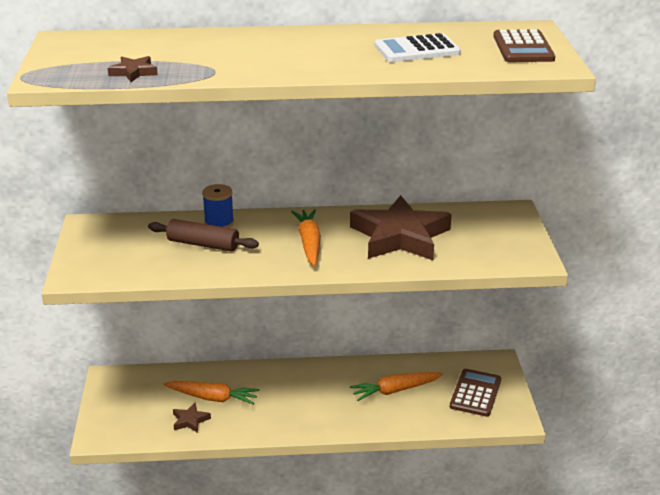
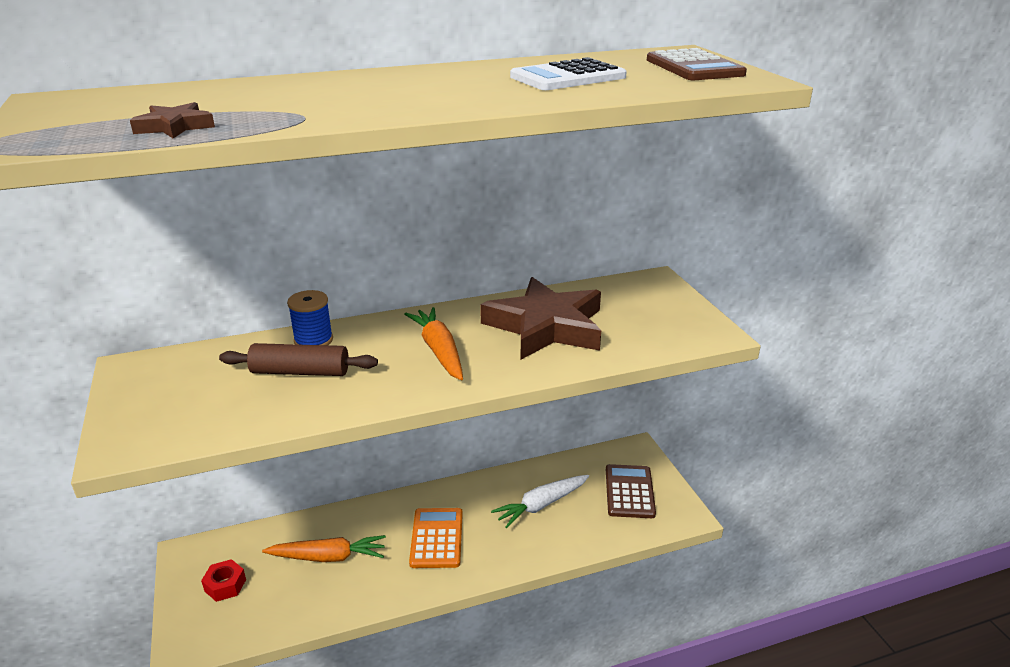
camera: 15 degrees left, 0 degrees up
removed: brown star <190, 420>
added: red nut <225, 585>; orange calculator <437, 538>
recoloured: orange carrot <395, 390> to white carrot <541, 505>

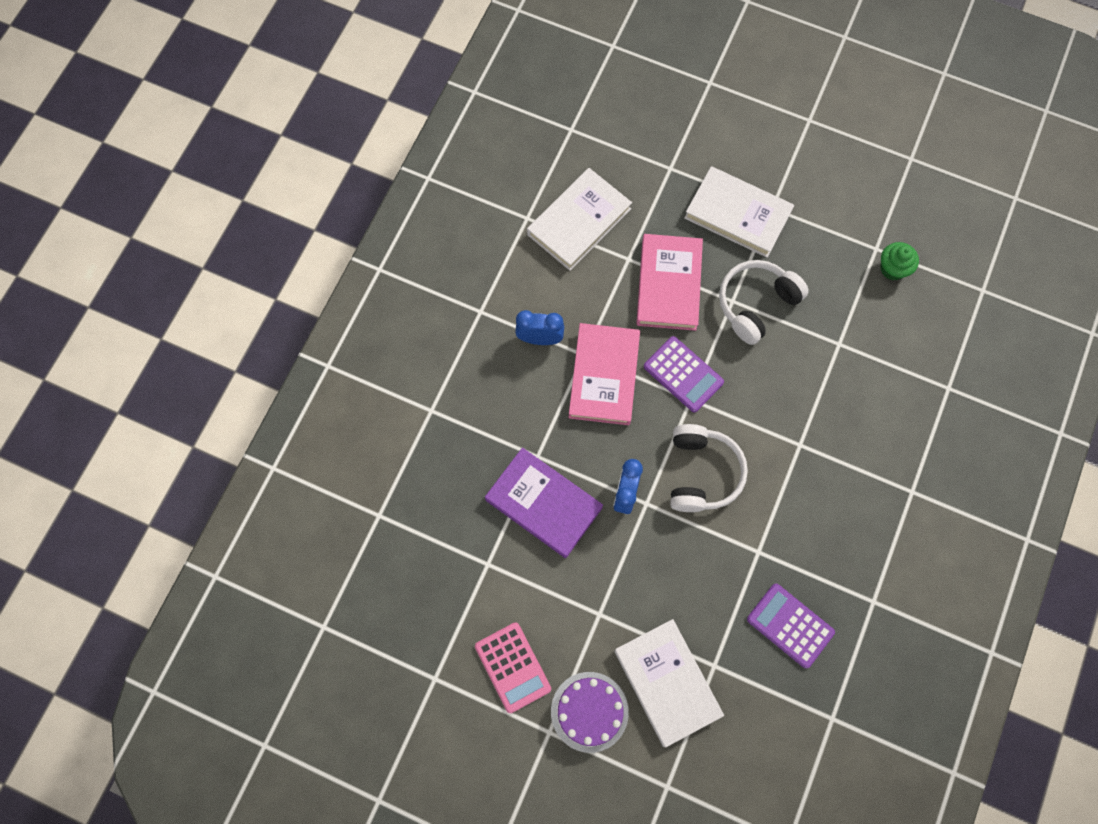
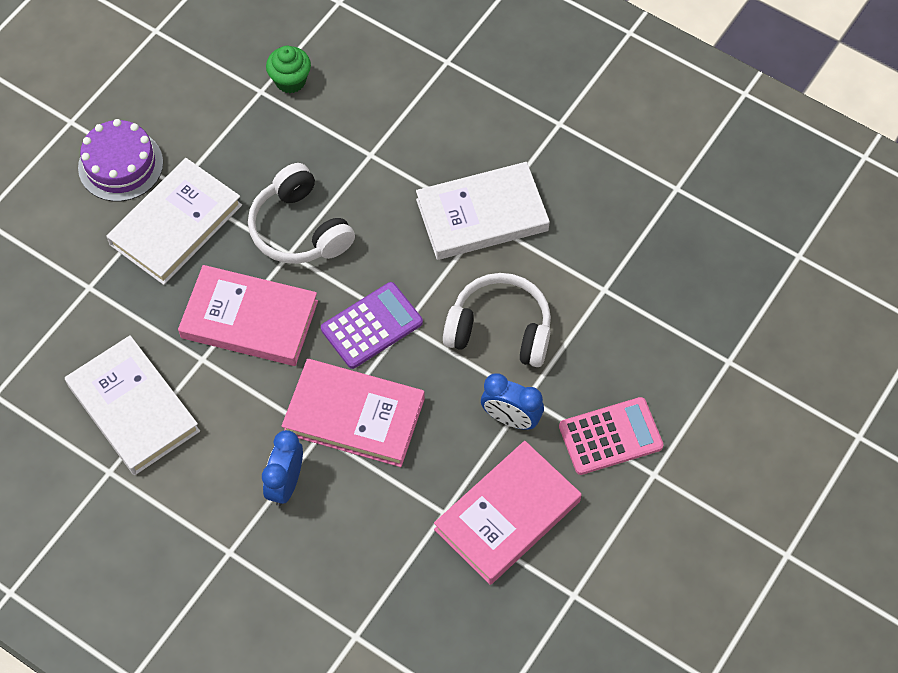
camera: 80 degrees left, 10 degrees down
removed: purple calculator <790, 625>
moved: pink calculator <513, 667> to <610, 436>; purple cake <589, 711> to <120, 165>; white book <667, 683> to <482, 215>
recoloured: purple book <543, 504> to pink book <507, 515>

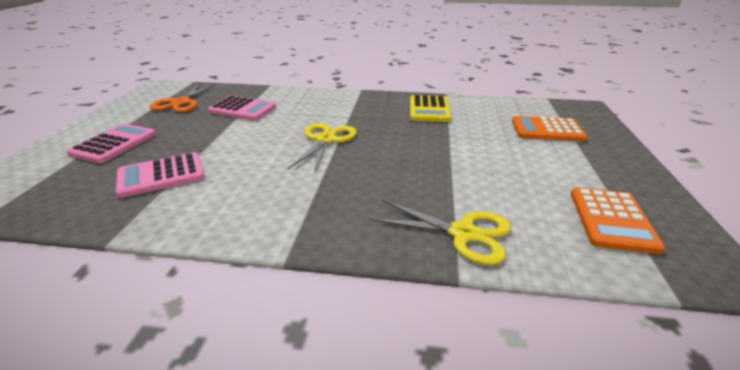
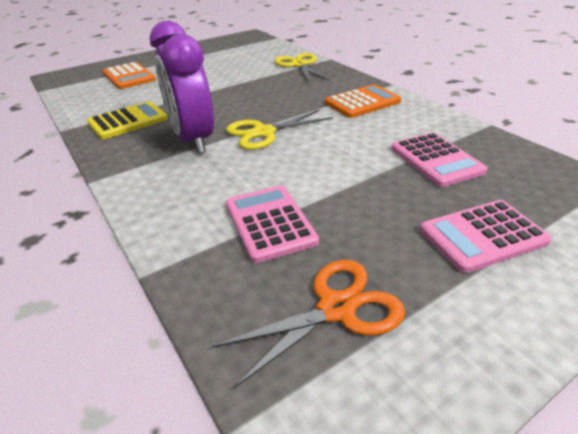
camera: 130 degrees left, 5 degrees up
added: purple clock <193, 139>
moved: orange calculator <611, 220> to <362, 102>
turned: pink calculator <161, 175> = <436, 160> 45 degrees clockwise

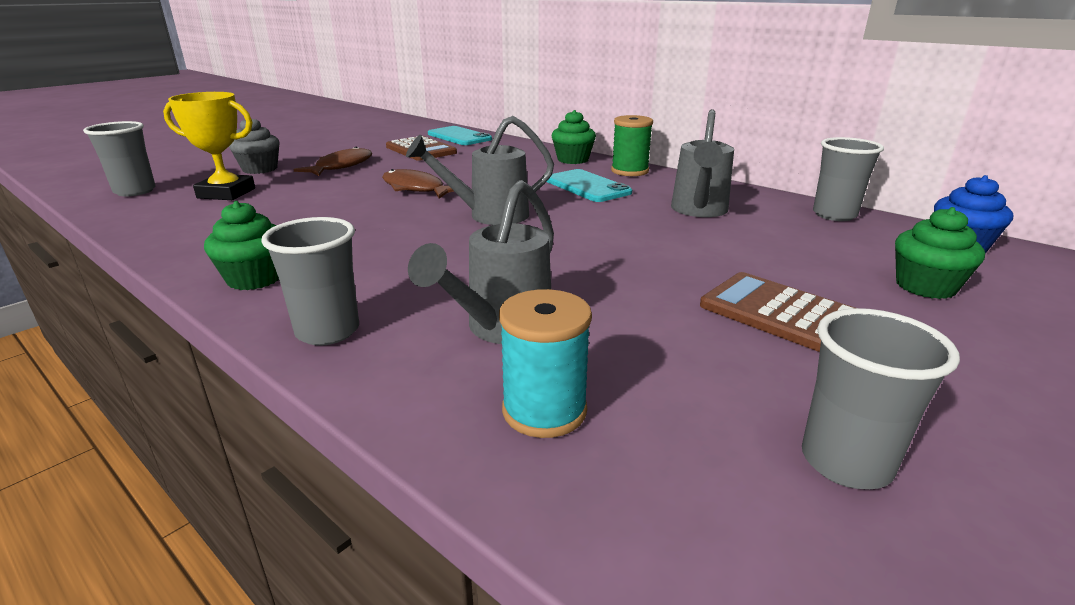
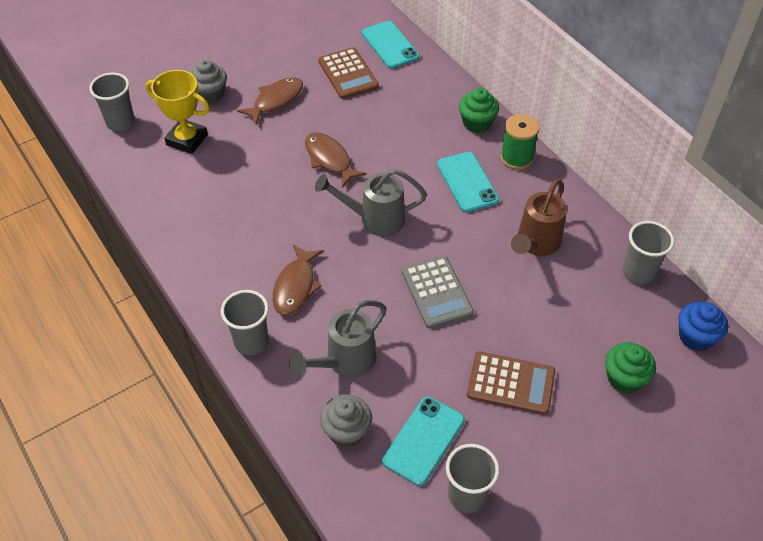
camera: 15 degrees right, 25 degrees up
removed: green cupcake <255, 278>
added: brown fish <296, 286>; turquoise phone <423, 440>; grey calculator <436, 292>
replaced: turquoise spool <544, 410> to grey cupcake <347, 431>
recoloured: grey watering can <698, 211> to brown watering can <535, 244>
turned: brown calculator <779, 313> = <511, 383> 135 degrees clockwise

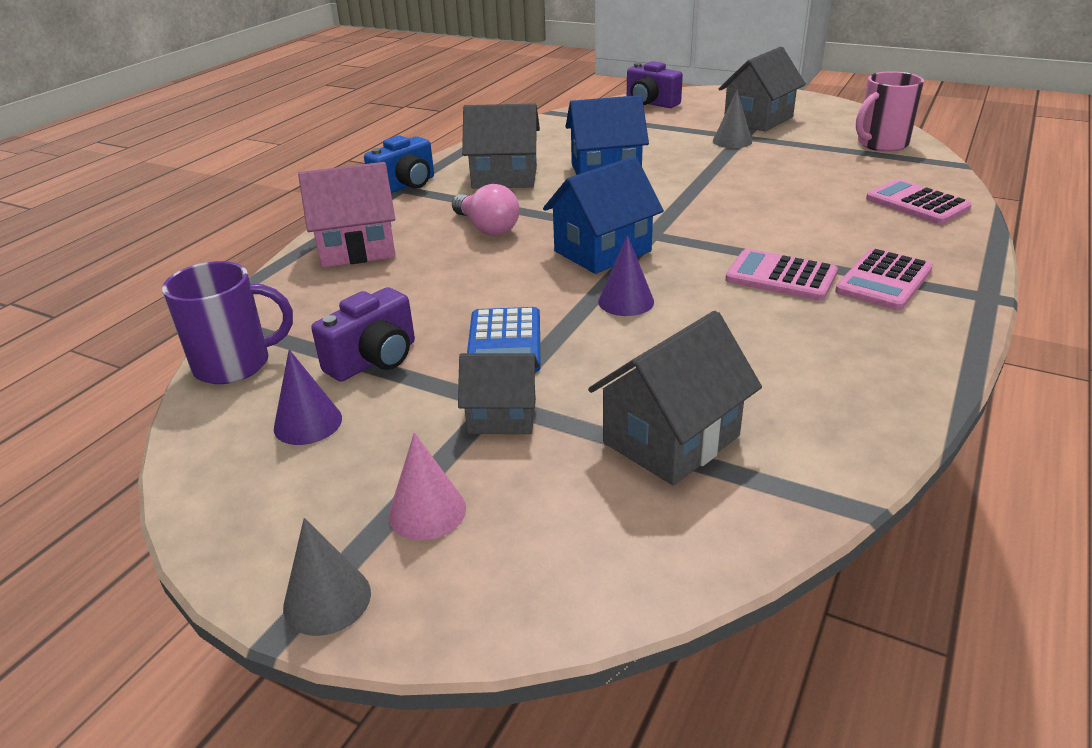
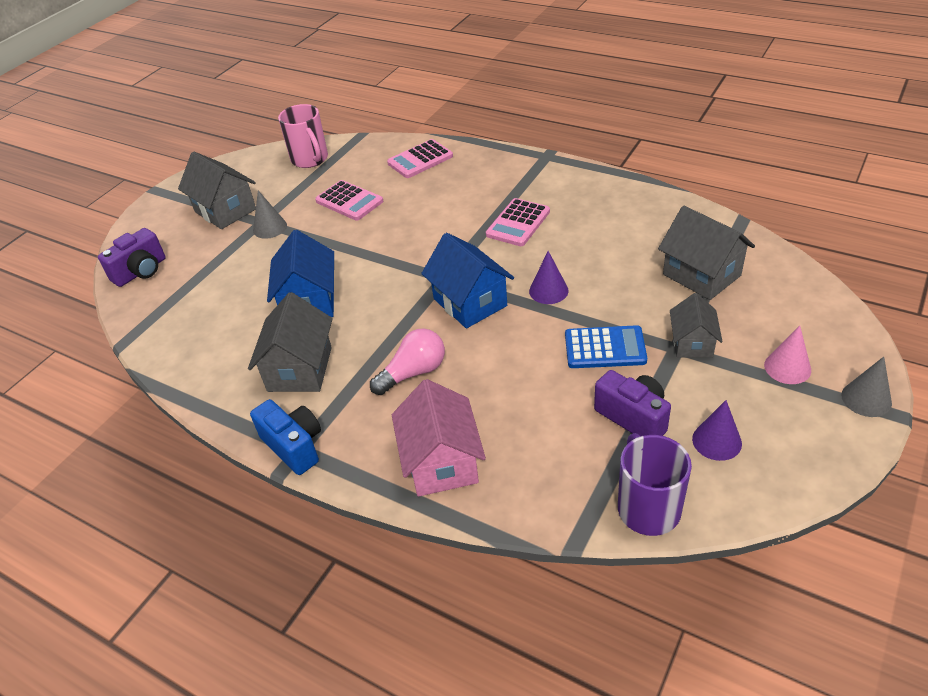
camera: 85 degrees left, 10 degrees up
moved: pink calculator <884, 281> to <349, 201>

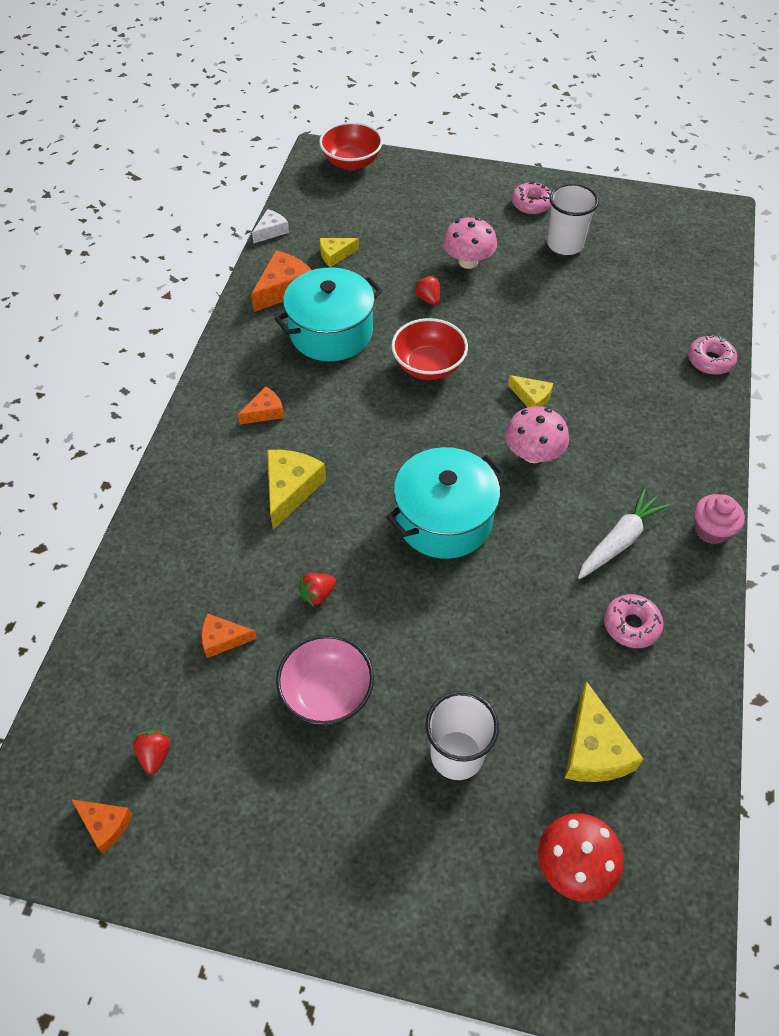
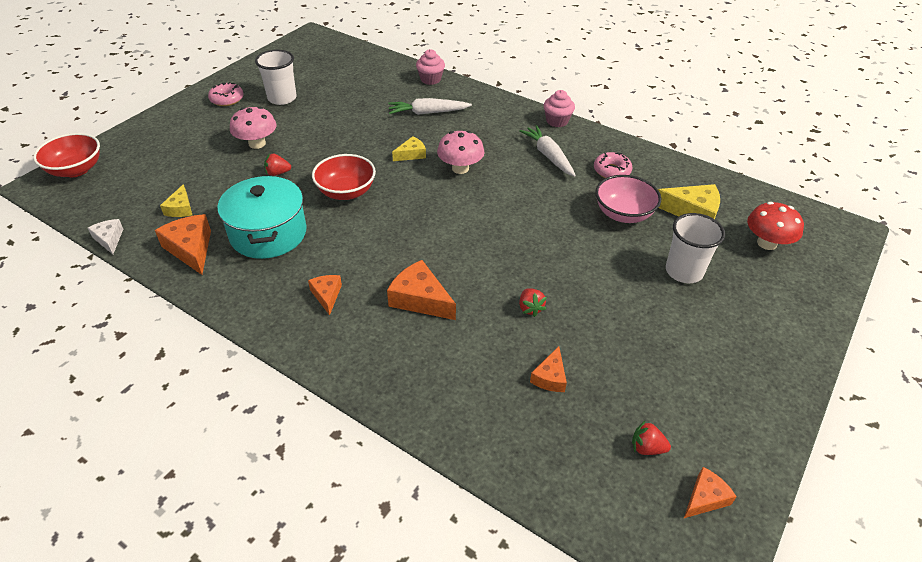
camera: 70 degrees left, 10 degrees down
removed: turquoise pot <444, 519>
added: white carrot <428, 113>
moved: pink bowl <327, 693> to <623, 214>
replaced: pink donut <710, 360> to pink cupcake <430, 79>
recoloured: yellow cheese <290, 489> to orange cheese <420, 299>

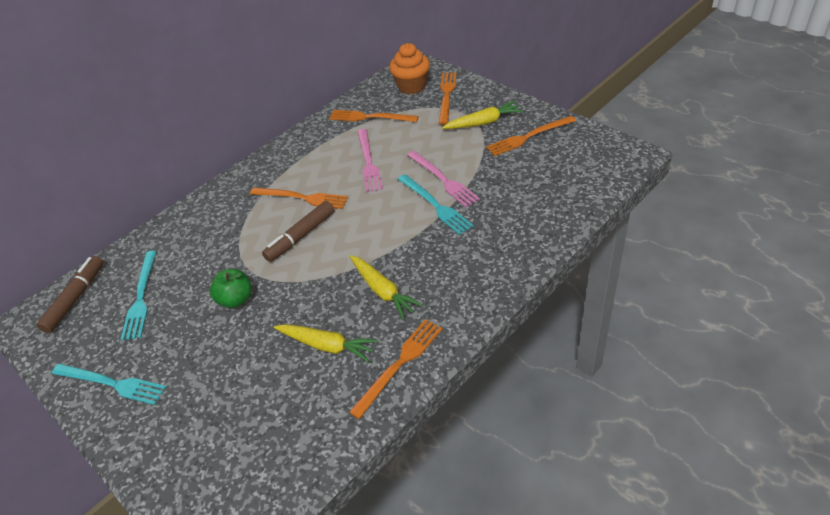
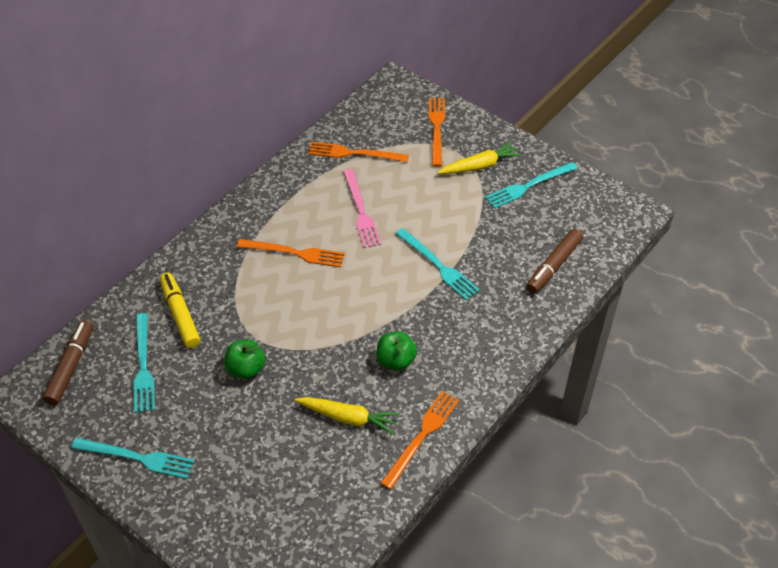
camera: 10 degrees left, 5 degrees up
removed: orange cupcake <411, 86>; pink fork <443, 180>
added: yellow marker <180, 314>
moved: brown marker <300, 236> to <553, 266>
replaced: yellow carrot <383, 291> to green apple <396, 360>
recoloured: orange fork <528, 137> to turquoise fork <528, 186>

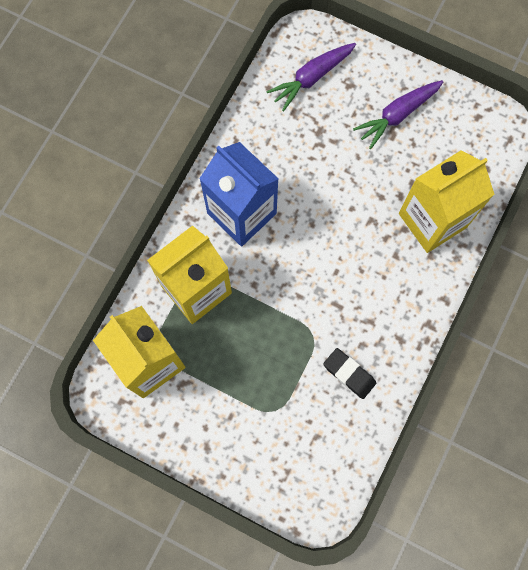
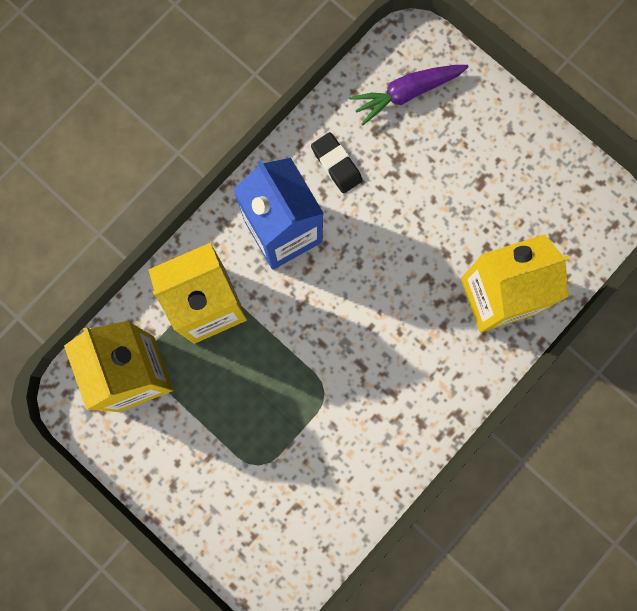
camera: 15 degrees right, 5 degrees up
removed: purple carrot <397, 115>
moved: black eraser <349, 374> to <336, 164>

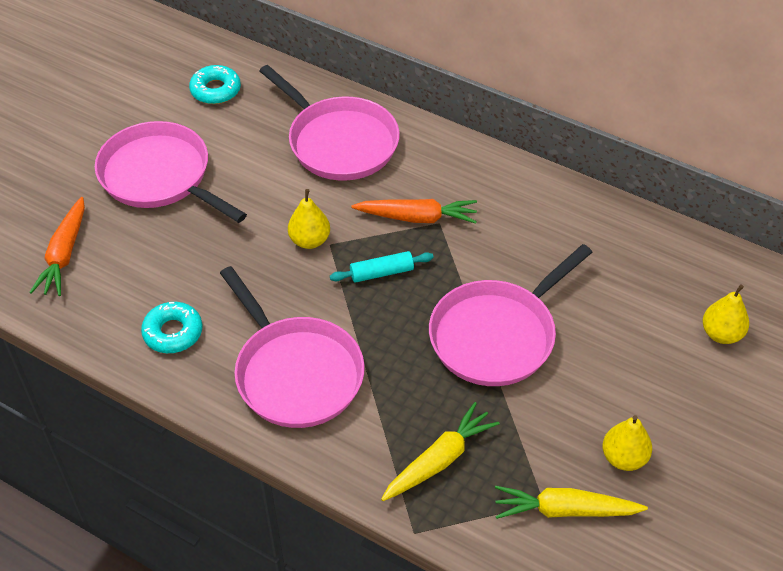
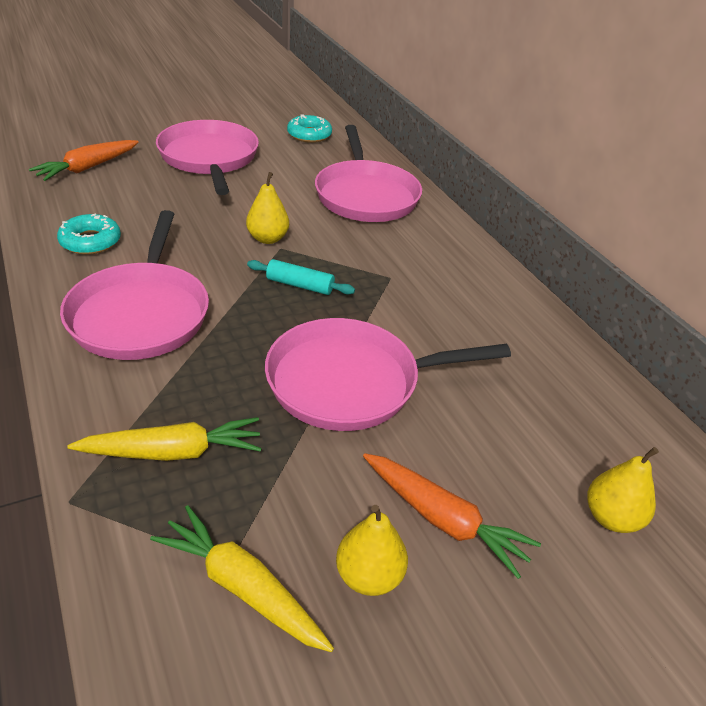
camera: 30 degrees right, 10 degrees down
moved: orange carrot <417, 217> to <443, 519>

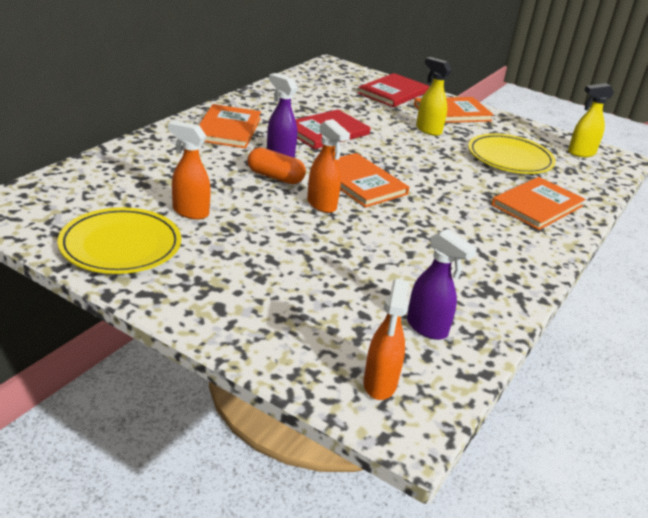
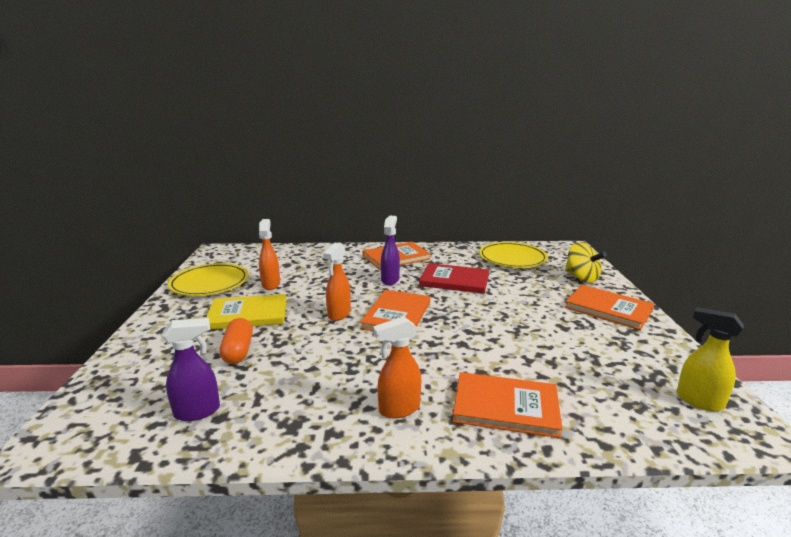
camera: 60 degrees right, 10 degrees down
removed: yellow spray bottle <428, 130>
added: yellow book <248, 314>
moved: orange capsule <275, 177> to <238, 351>; orange spray bottle <379, 384> to <398, 409>; yellow plate <510, 158> to <512, 258>
replaced: red book <393, 92> to yellow spinning top <581, 278>
turned: purple spray bottle <427, 328> = <198, 412> 120 degrees counterclockwise

